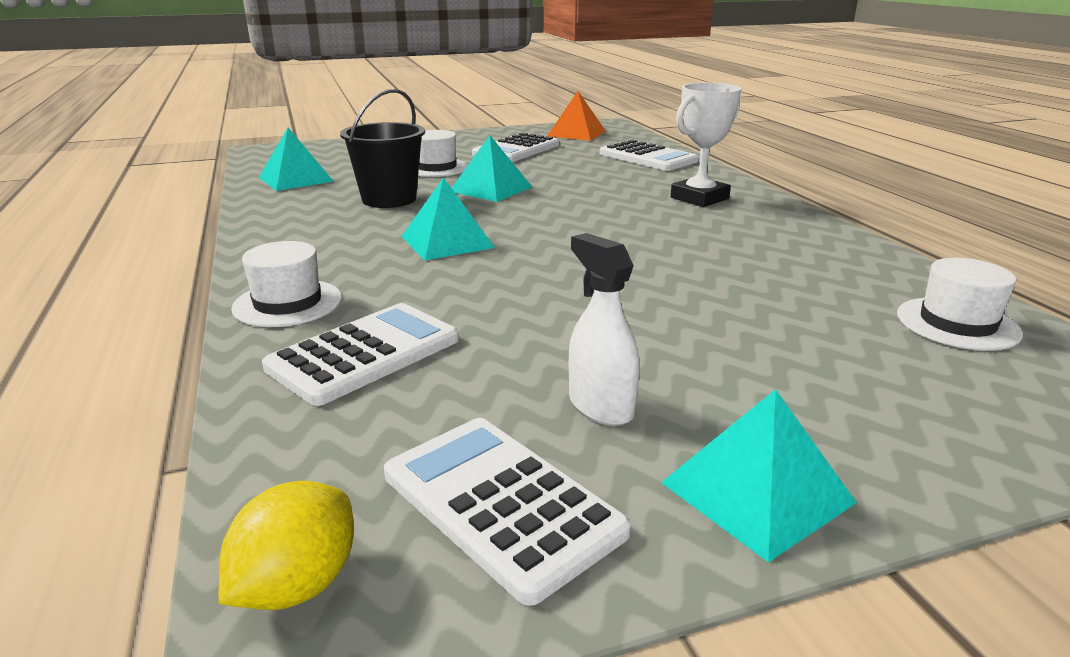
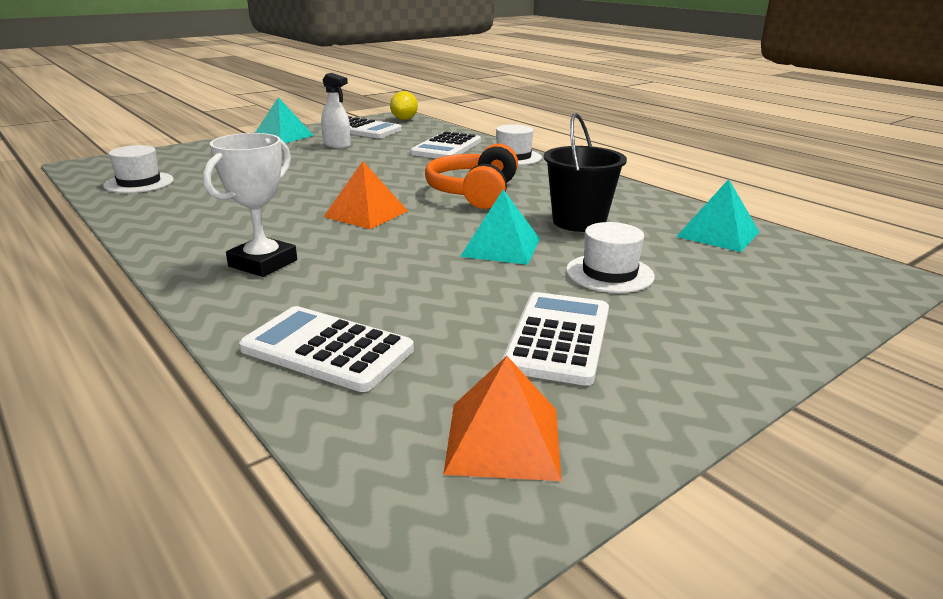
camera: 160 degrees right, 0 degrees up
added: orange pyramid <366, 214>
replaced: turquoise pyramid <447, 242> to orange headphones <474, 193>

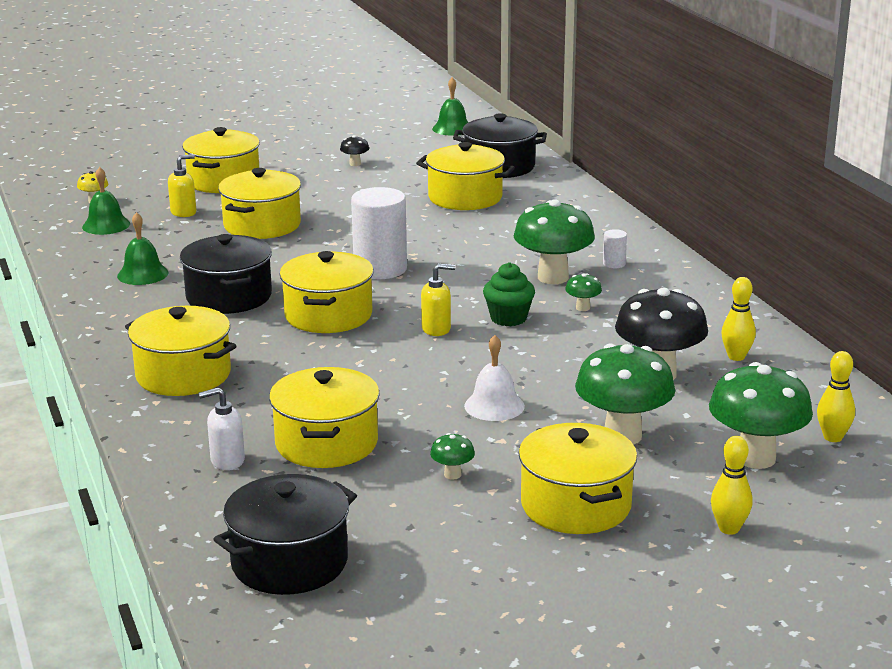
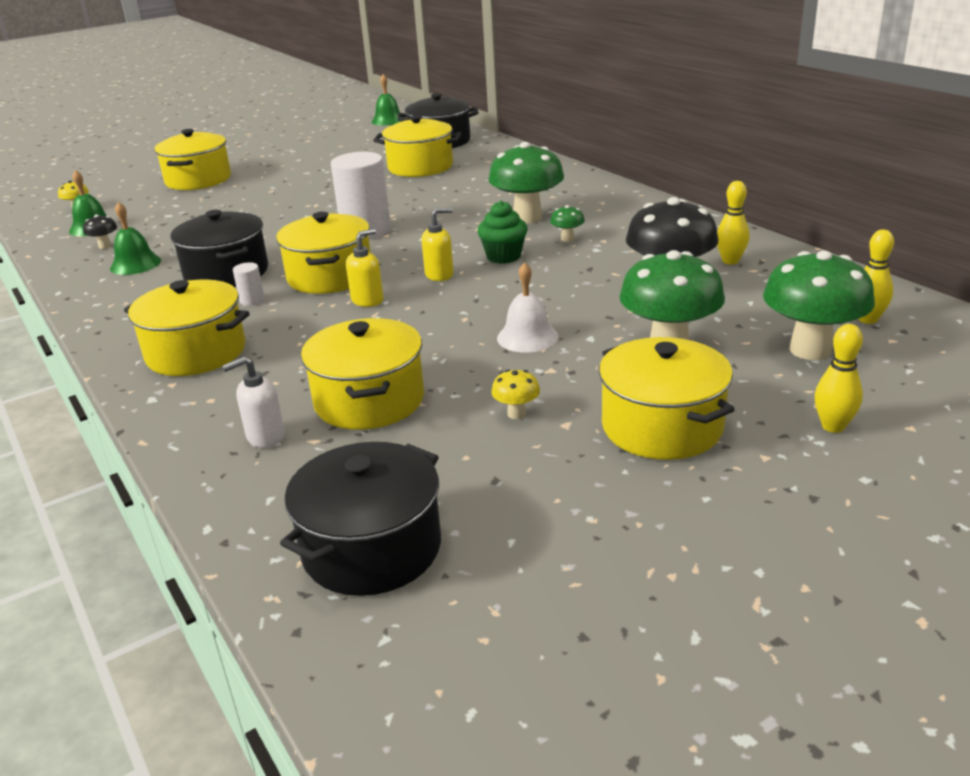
camera: 10 degrees left, 5 degrees up
removed: yellow pot <262, 225>
moved: yellow soap dispenser <184, 212> to <367, 300>; black mushroom <355, 164> to <105, 246>; white cylinder <614, 264> to <252, 300>
recoloured: green mushroom <452, 475> to yellow mushroom <516, 414>

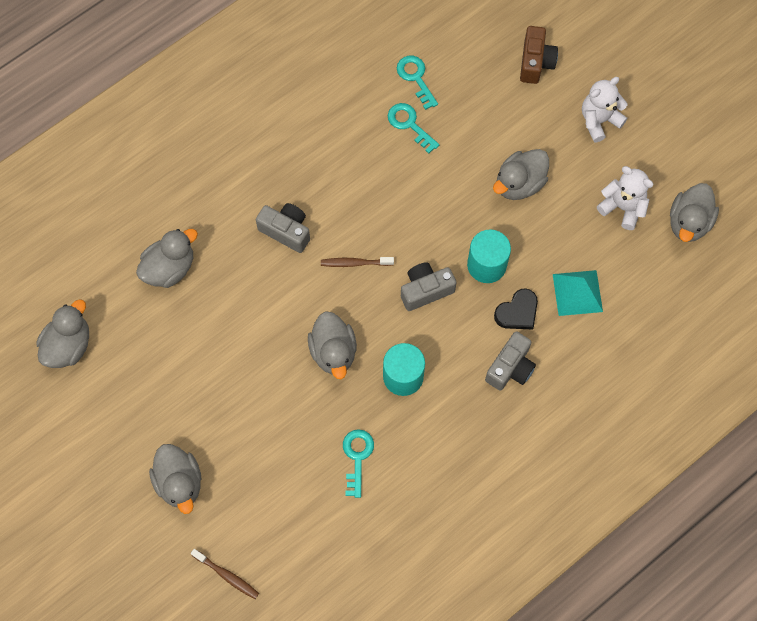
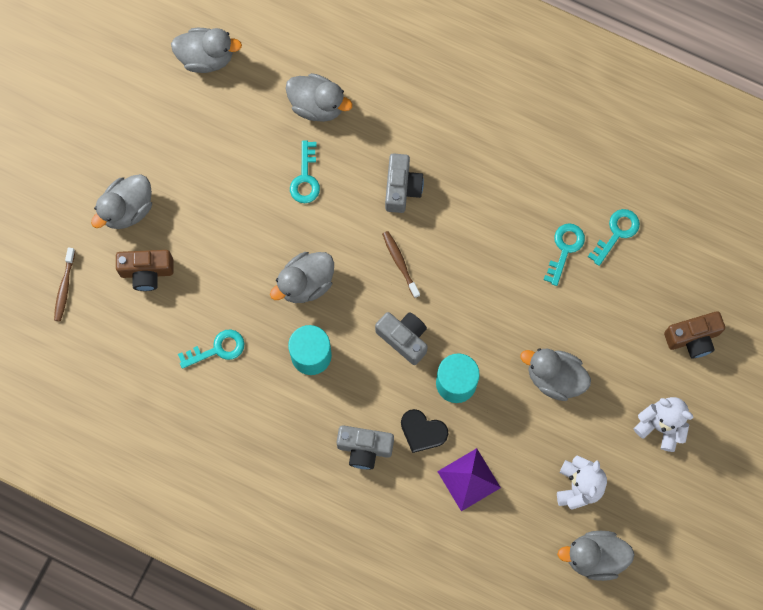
camera: 65 degrees right, 5 degrees up
added: brown camera <147, 272>; turquoise key <305, 178>
recoloured: turquoise pyramid <577, 292> to purple pyramid <469, 479>

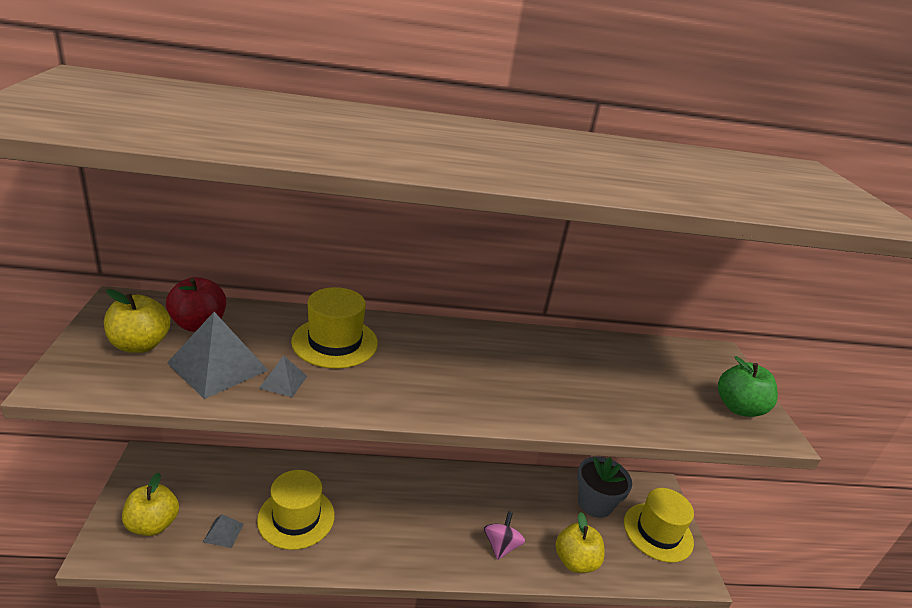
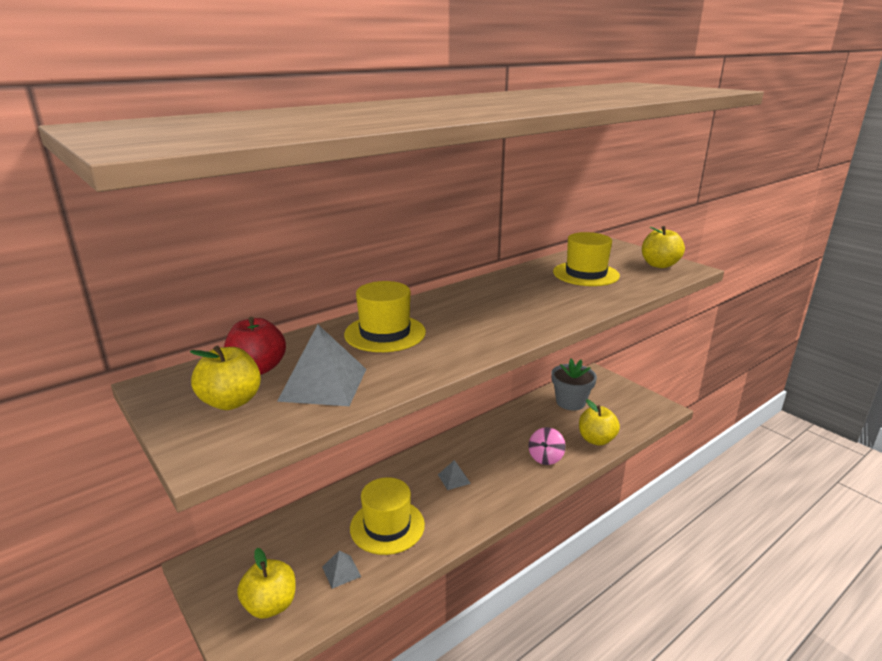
camera: 30 degrees left, 5 degrees down
moved: grey pyramid <283, 382> to <454, 479>; yellow hat <658, 532> to <586, 274>
recoloured: green apple <738, 408> to yellow apple <659, 265>
turned: pink spinning top <501, 546> = <545, 457> 135 degrees counterclockwise

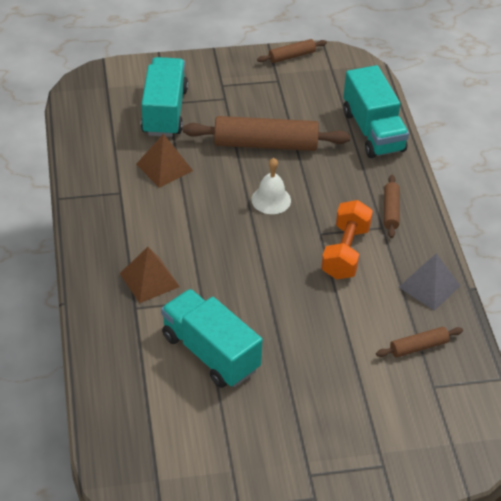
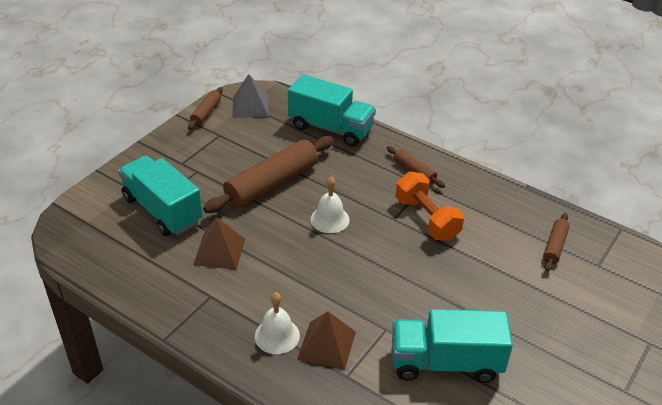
camera: 45 degrees left, 5 degrees down
added: white bell <277, 335>
moved: grey pyramid <429, 286> to <250, 106>

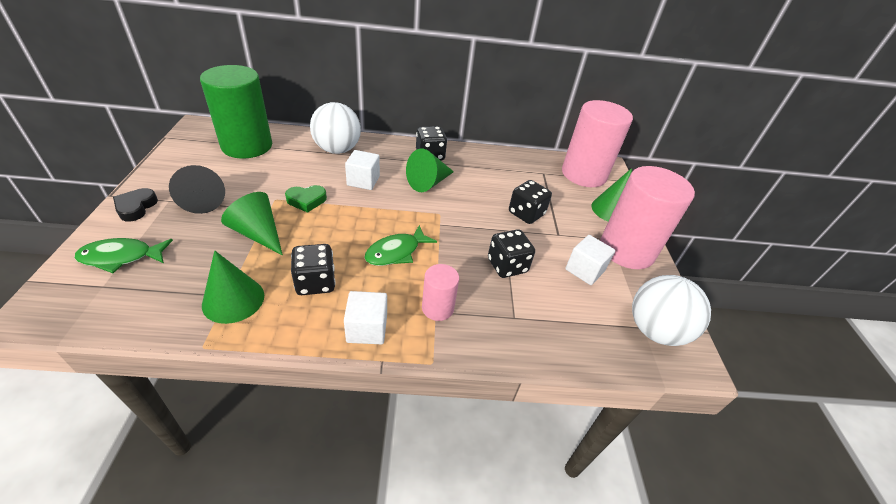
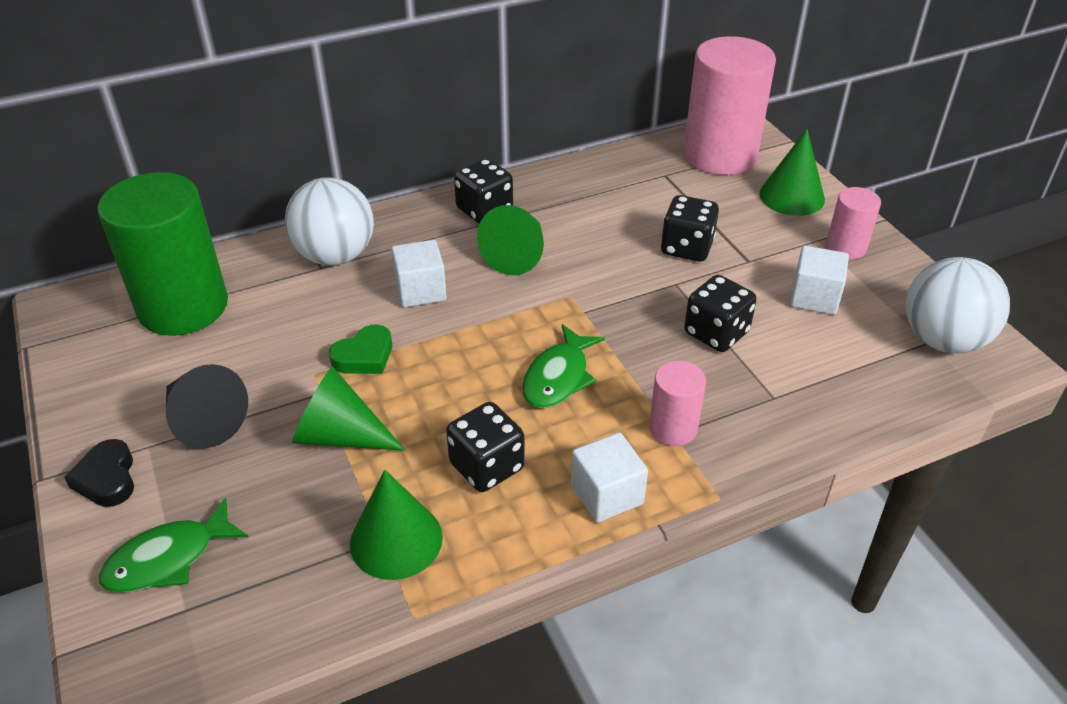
camera: 20 degrees left, 0 degrees up
resized: pink cylinder <626, 250> = <846, 247> x0.48

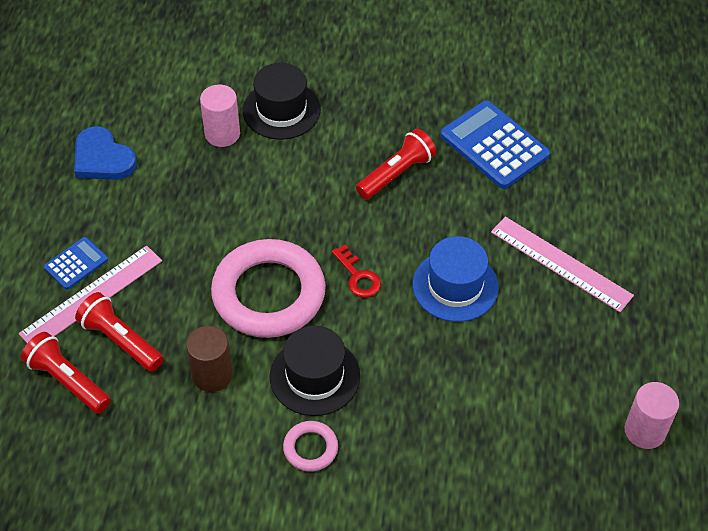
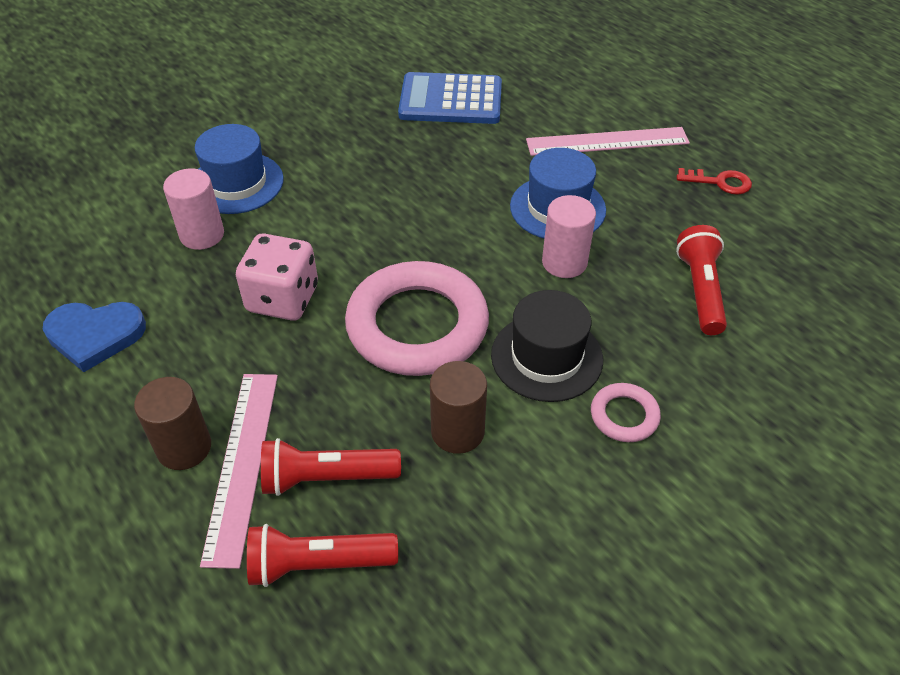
camera: 45 degrees left, 5 degrees down
added: pink dice <283, 299>
moved: red key <358, 277> to <720, 182>; red flashlight <396, 174> to <700, 291>; pink cylinder <645, 431> to <564, 262>
replaced: blue calculator <76, 263> to brown cylinder <184, 447>
recoloured: black hat <281, 110> to blue hat <236, 183>

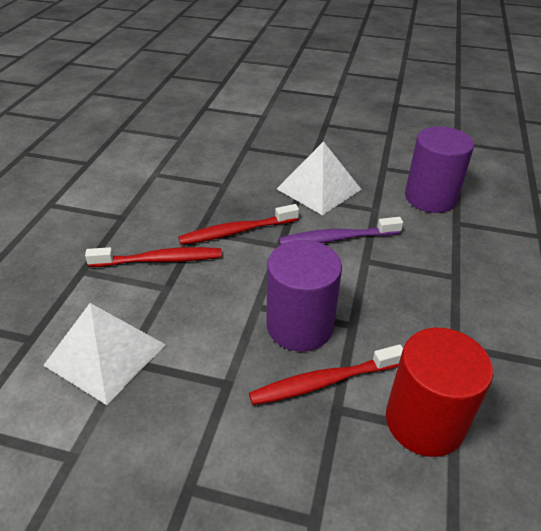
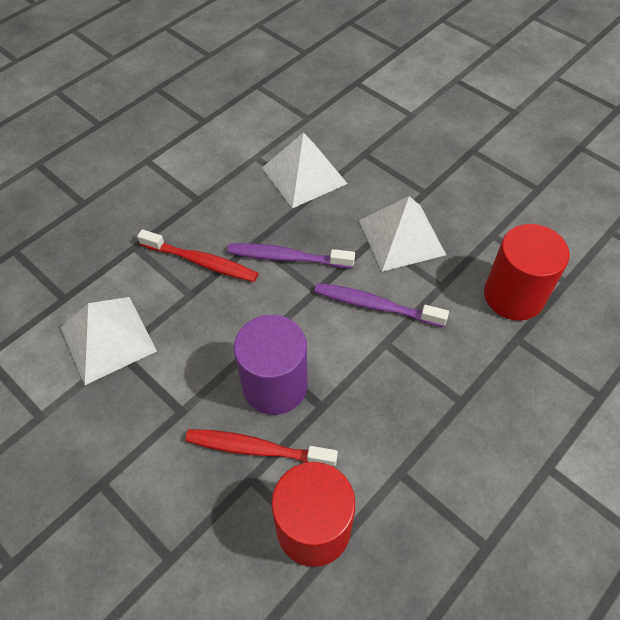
camera: 30 degrees right, 15 degrees up
added: white pyramid <304, 175>
recoloured: red toothbrush <237, 231> to purple toothbrush <287, 257>; purple cylinder <430, 198> to red cylinder <513, 295>

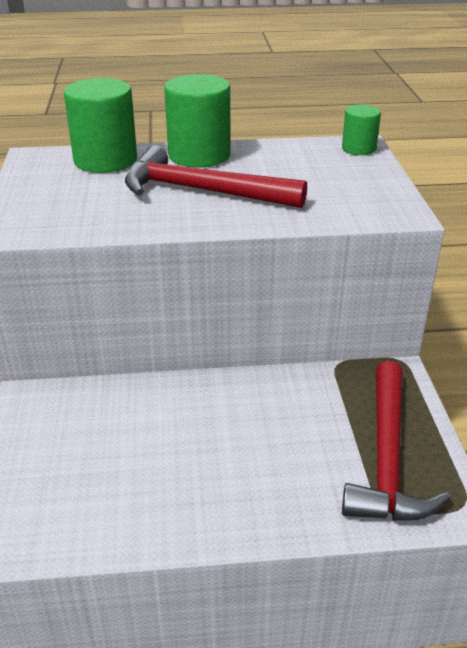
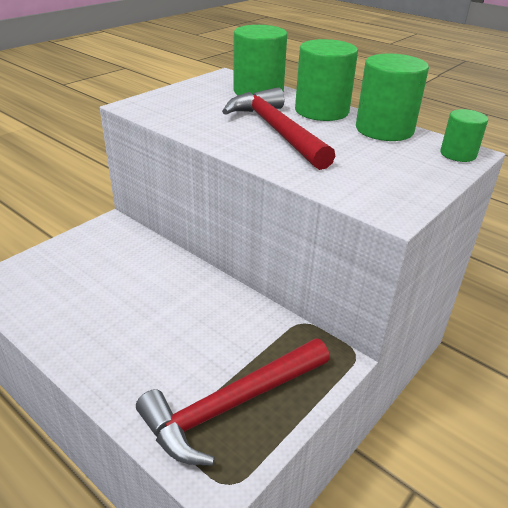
camera: 45 degrees right, 0 degrees up
added: green cylinder <384, 130>

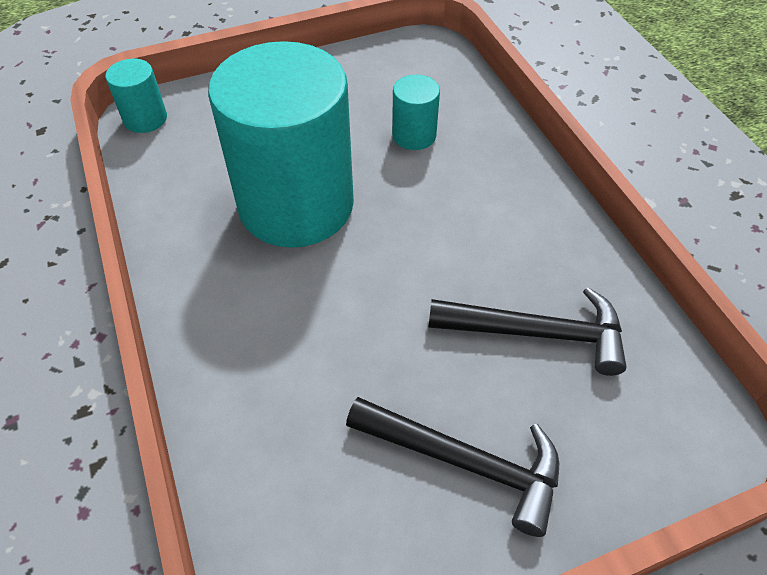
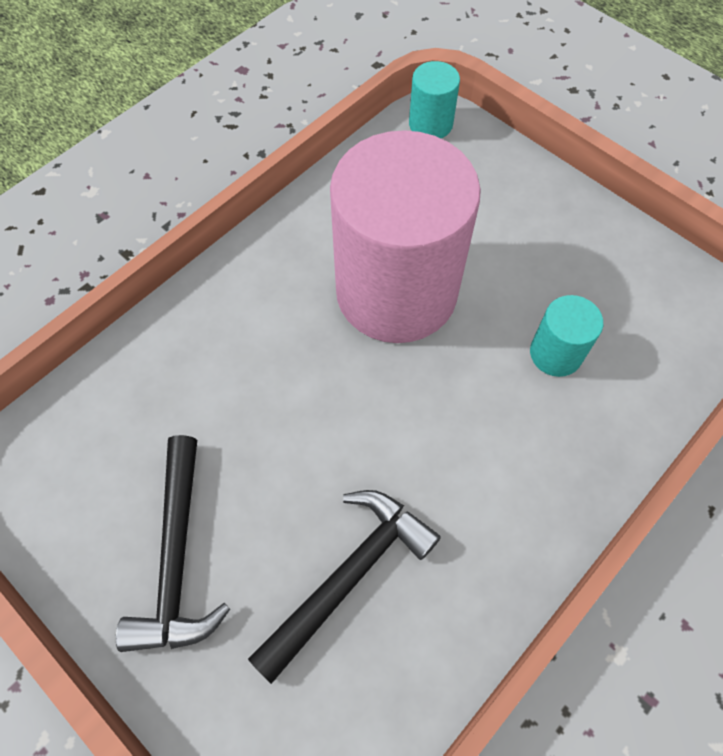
camera: 65 degrees right, 10 degrees up
recoloured: turquoise cylinder <296, 204> to pink cylinder <396, 292>
turned: black hammer <536, 333> = <348, 576> 120 degrees counterclockwise

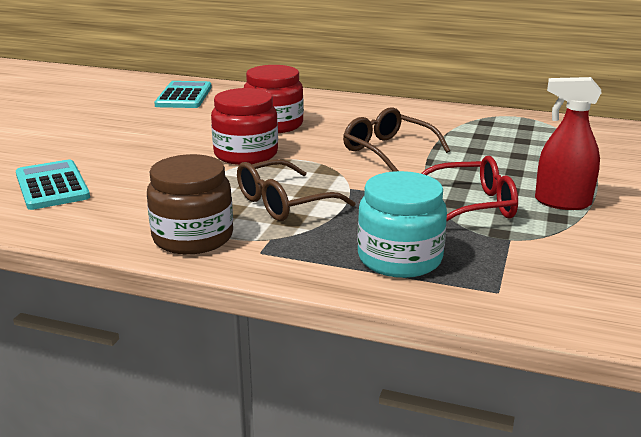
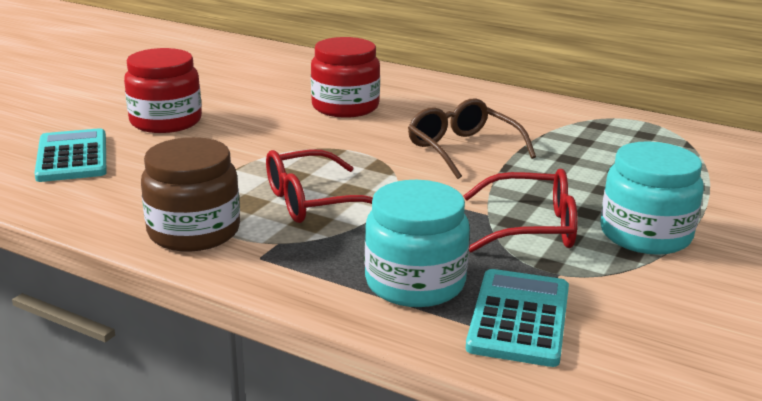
camera: 10 degrees right, 0 degrees up
moved: turquoise calculator <184, 96> to <519, 318>; red jar <246, 154> to <166, 121>
replaced: red spray bottle <562, 202> to turquoise jar <645, 234>
recoloured: brown glasses <283, 203> to red glasses <312, 202>

